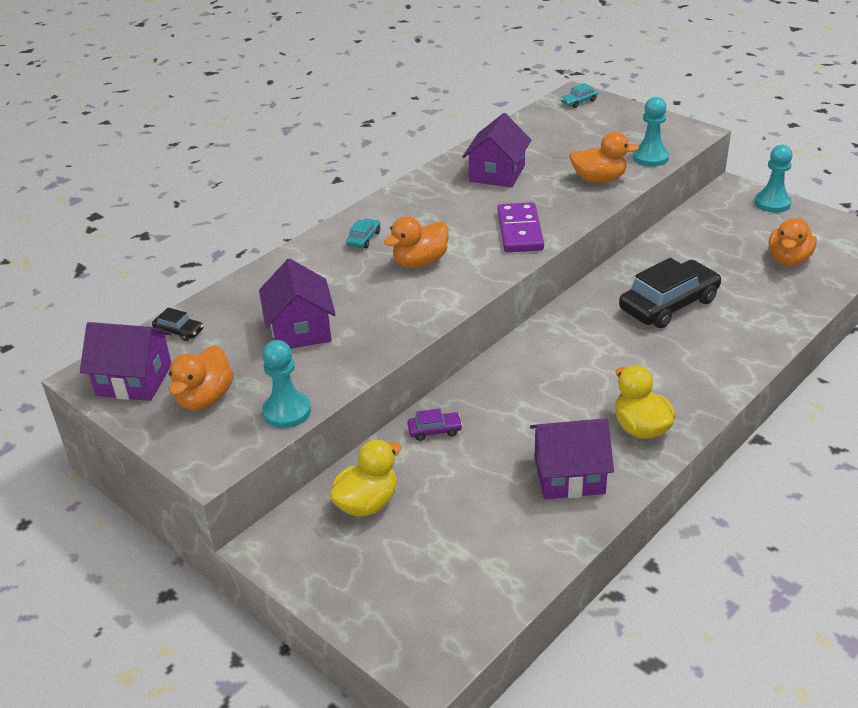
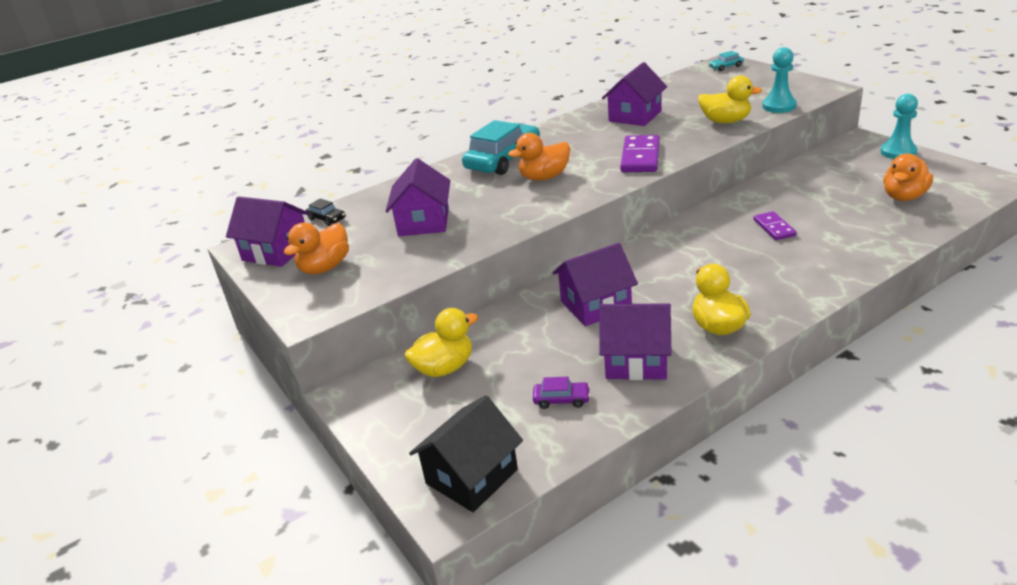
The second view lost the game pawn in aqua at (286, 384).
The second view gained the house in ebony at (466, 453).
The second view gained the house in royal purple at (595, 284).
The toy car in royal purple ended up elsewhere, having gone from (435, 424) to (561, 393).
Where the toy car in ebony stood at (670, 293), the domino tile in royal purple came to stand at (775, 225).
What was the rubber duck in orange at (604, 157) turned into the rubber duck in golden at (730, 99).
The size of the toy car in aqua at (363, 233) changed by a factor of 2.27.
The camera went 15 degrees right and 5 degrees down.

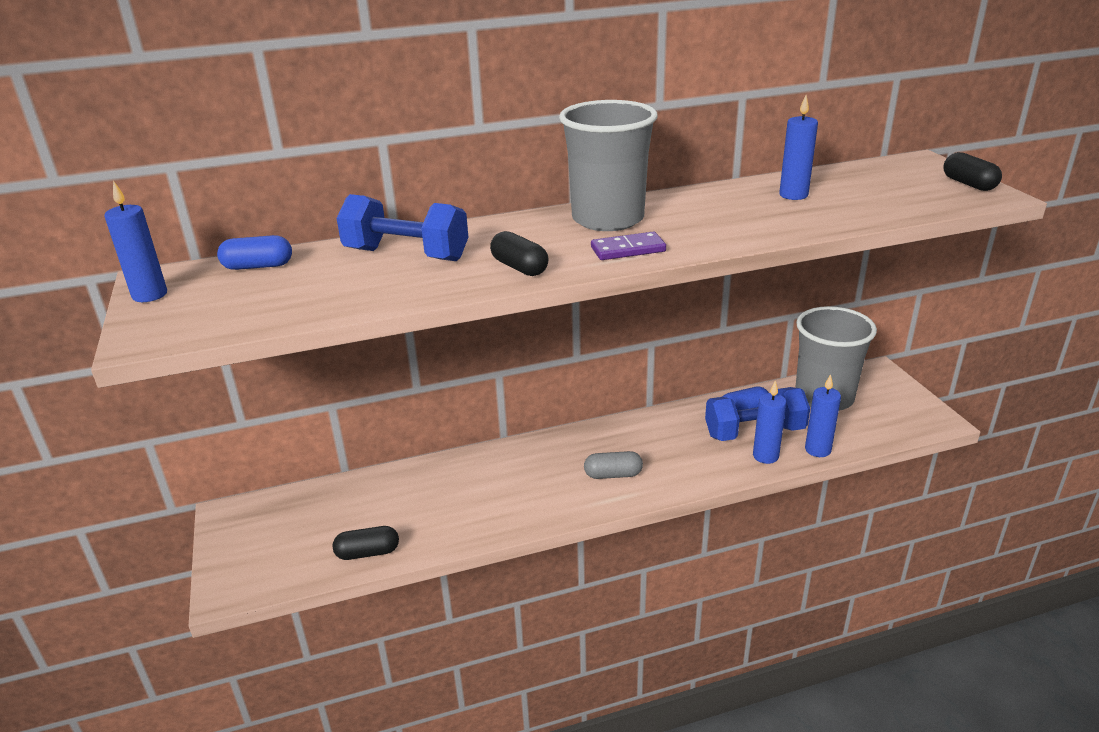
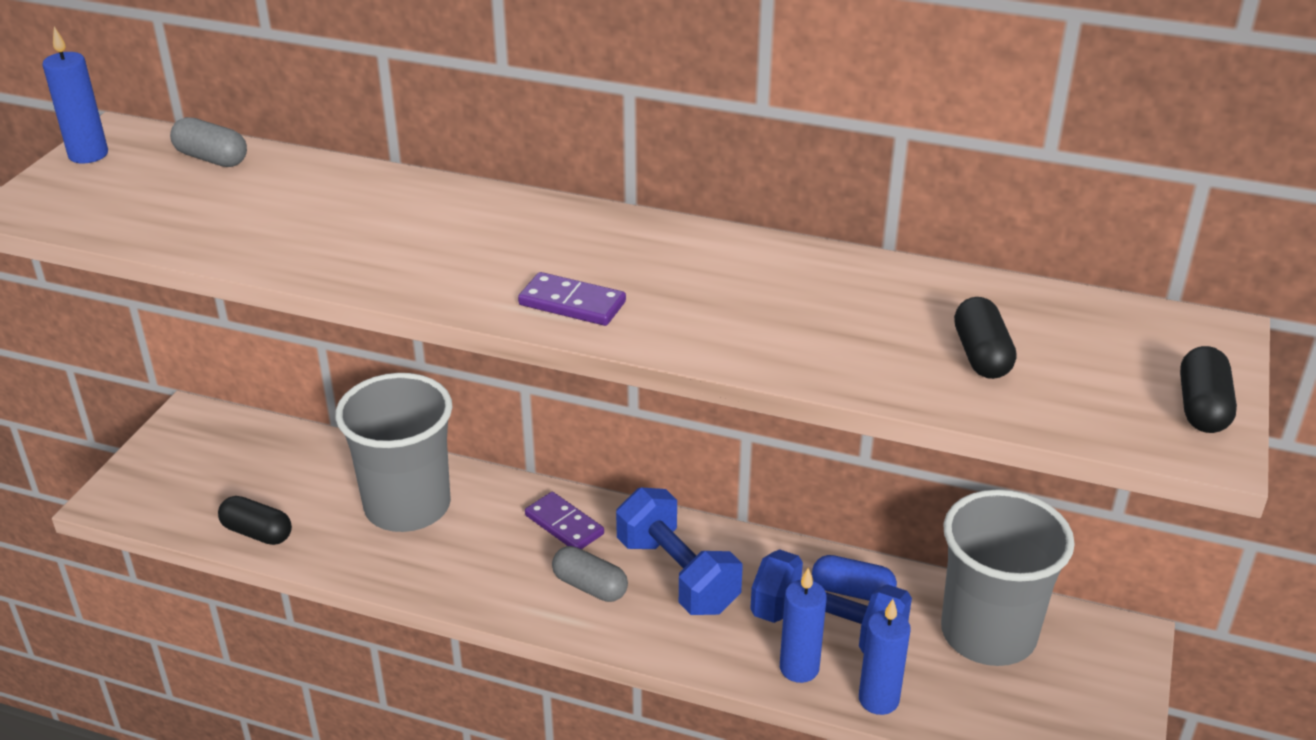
The second view lost the pillar candle in blue at (798, 147).
The second view gained the domino tile in royal purple at (564, 520).
The dumbbell in blue ended up elsewhere, having gone from (402, 227) to (679, 551).
The pill in ebony ended up elsewhere, having gone from (519, 253) to (985, 338).
The beaker in gray ended up elsewhere, having gone from (608, 165) to (393, 452).
What was the pill in blue at (254, 252) turned into the pill in gray at (208, 142).
The camera went 35 degrees right and 5 degrees up.

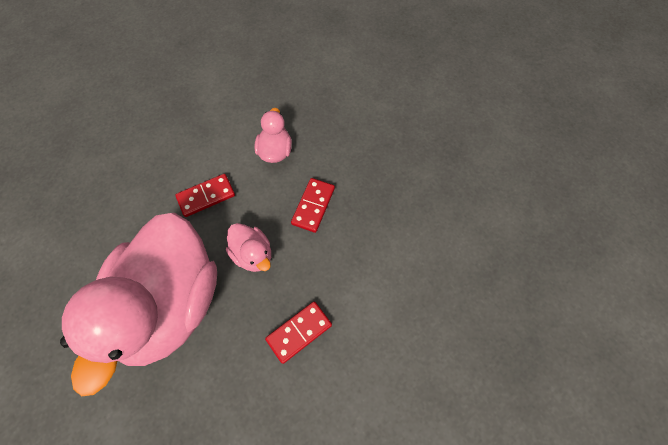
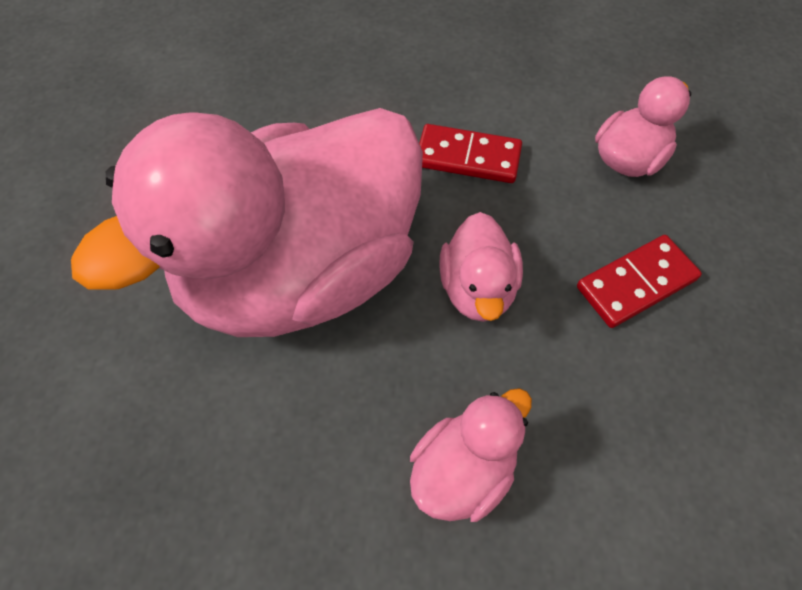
Where the domino tile in crimson stood at (298, 332), the rubber duck in rose-pink came to stand at (471, 455).
The camera went 40 degrees right and 5 degrees down.

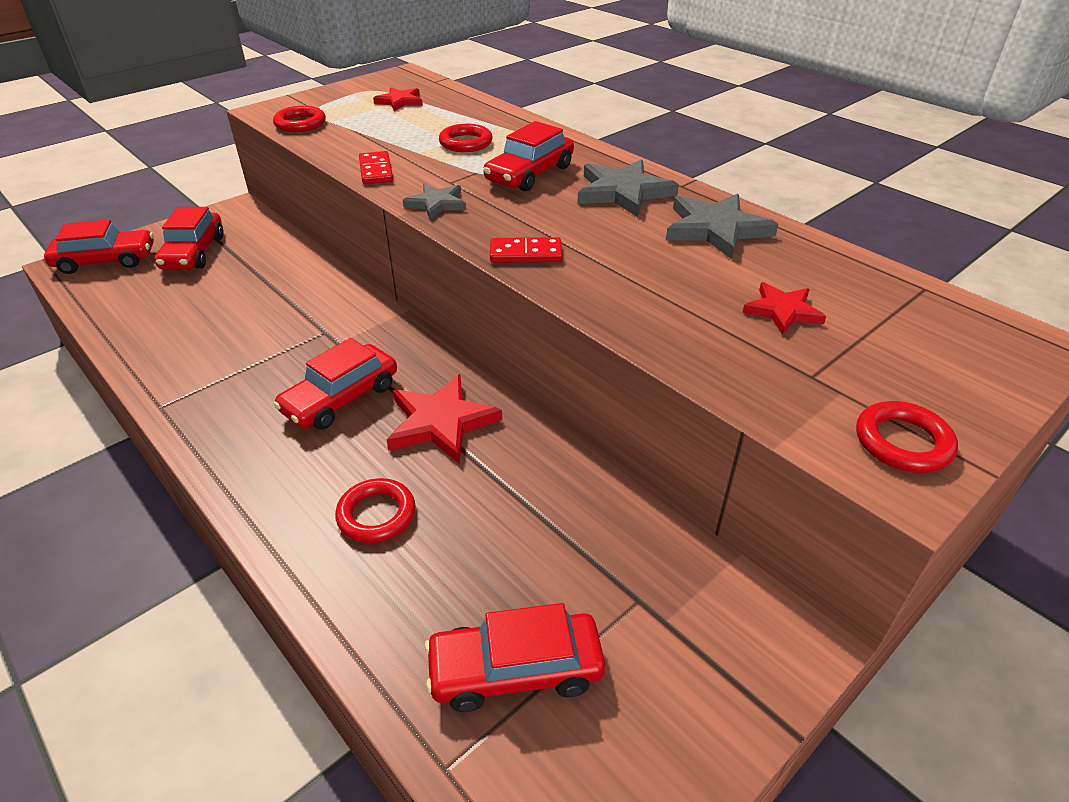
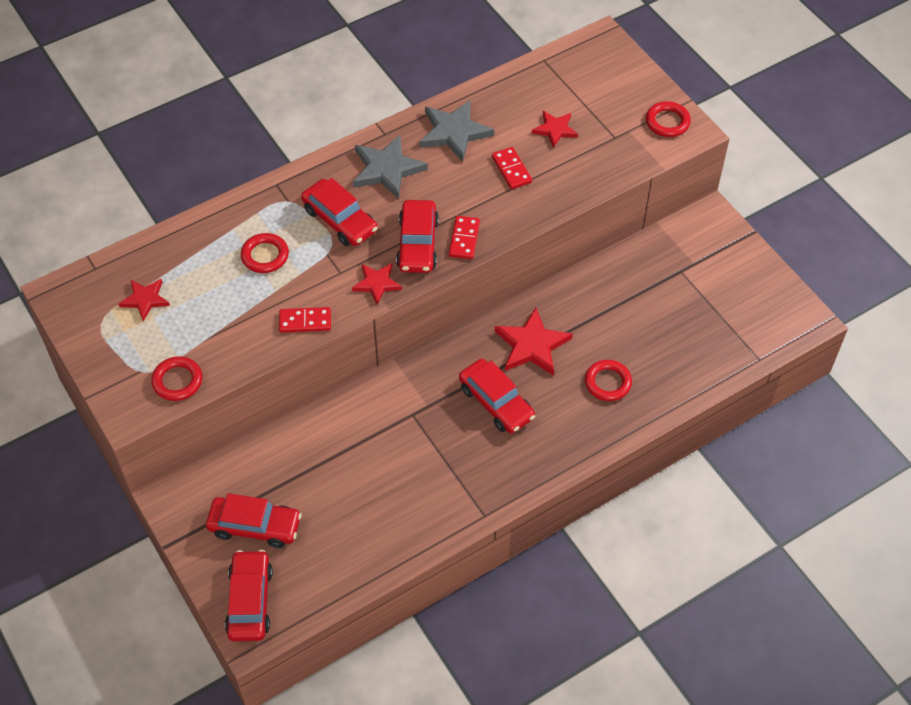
The second view gained the domino tile in crimson at (512, 168).
The toy car in crimson ended up elsewhere, having gone from (514, 657) to (417, 236).
What was the star shape in gray at (434, 201) turned into the star shape in crimson at (377, 284).
The camera went 80 degrees left and 15 degrees up.

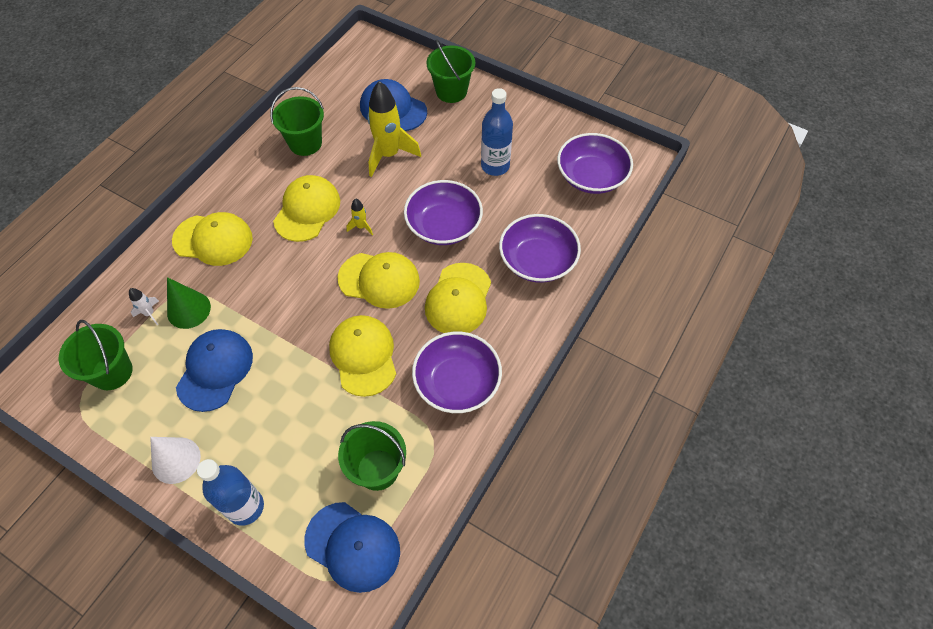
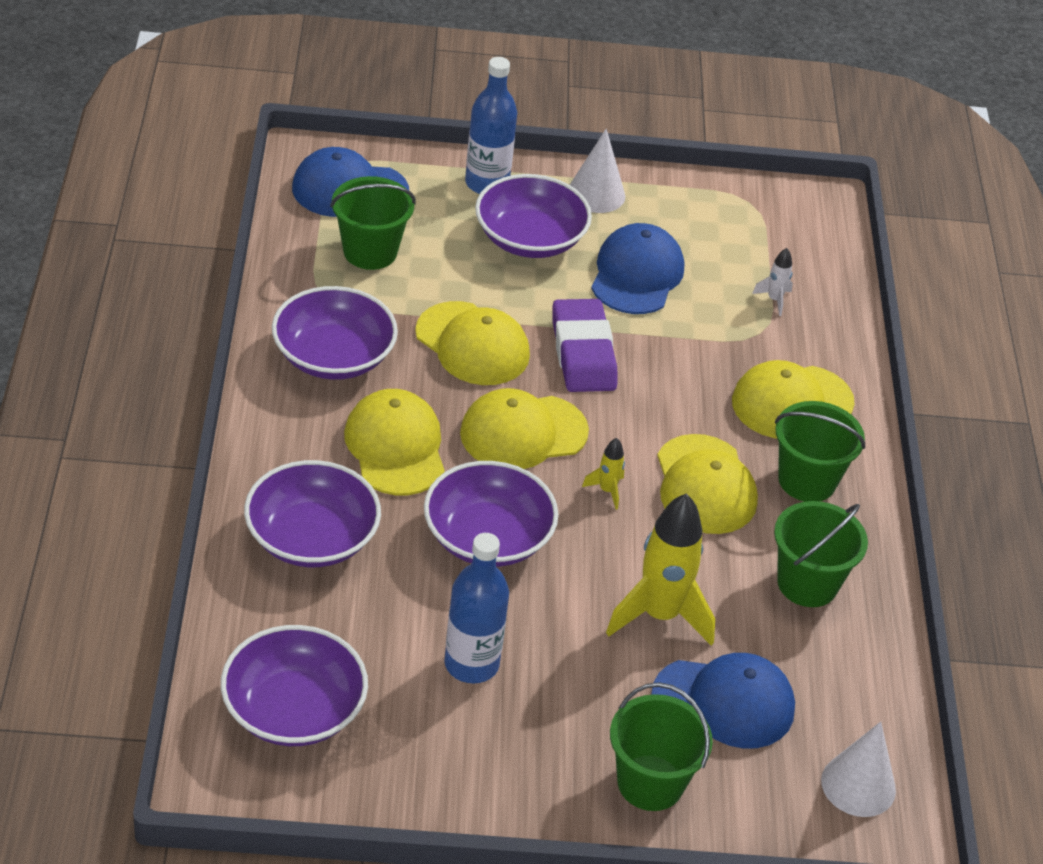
The second view lost the cone in leaf-green at (189, 303).
The second view gained the serving bowl in royal purple at (533, 216).
The second view gained the eraser in royal purple at (584, 345).
The second view gained the cone in white at (858, 769).
The pail in leaf-green ended up elsewhere, having gone from (96, 355) to (820, 451).
The cap in blue at (214, 370) ended up facing another way, 150 degrees counterclockwise from before.
The camera went 145 degrees right and 15 degrees down.

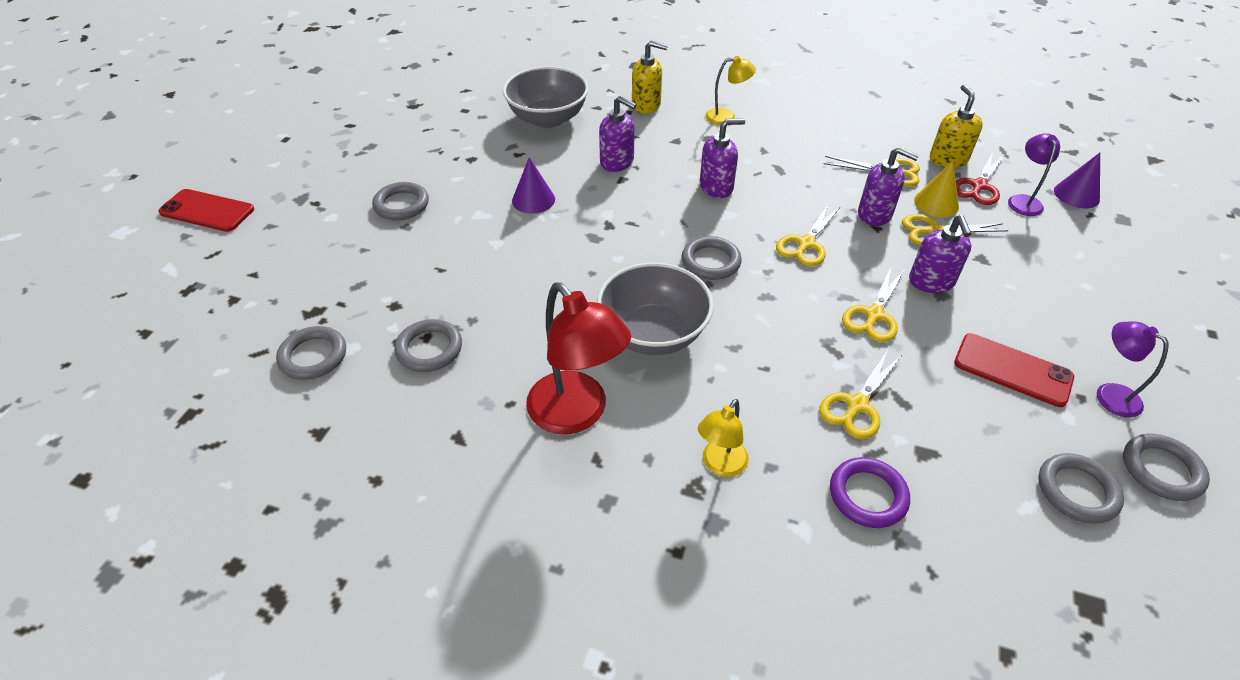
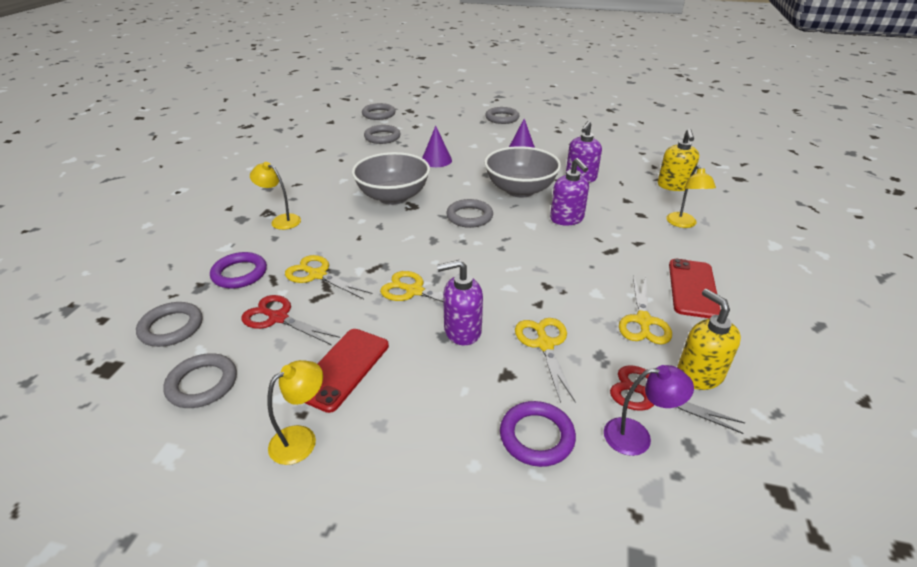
The second view lost the desk lamp in crimson at (578, 358).
The second view lost the pair of scissors in golden at (808, 235).
The second view lost the pump bottle in royal purple at (888, 186).
The second view lost the cone in golden at (936, 189).
The second view gained the pair of scissors in crimson at (290, 320).
The second view gained the ring in royal purple at (538, 434).
The mobile phone in crimson ended up elsewhere, having gone from (206, 210) to (695, 289).
The serving bowl in gray ended up elsewhere, having gone from (546, 97) to (522, 172).
The cone in royal purple ended up elsewhere, having gone from (1077, 180) to (437, 146).
The ring in gray ended up elsewhere, having gone from (1166, 467) to (169, 324).
What was the desk lamp in royal purple at (1132, 369) turned into the desk lamp in golden at (295, 412).
The pump bottle in golden at (956, 126) ended up facing another way, 105 degrees counterclockwise from before.
The camera went 85 degrees right and 10 degrees down.

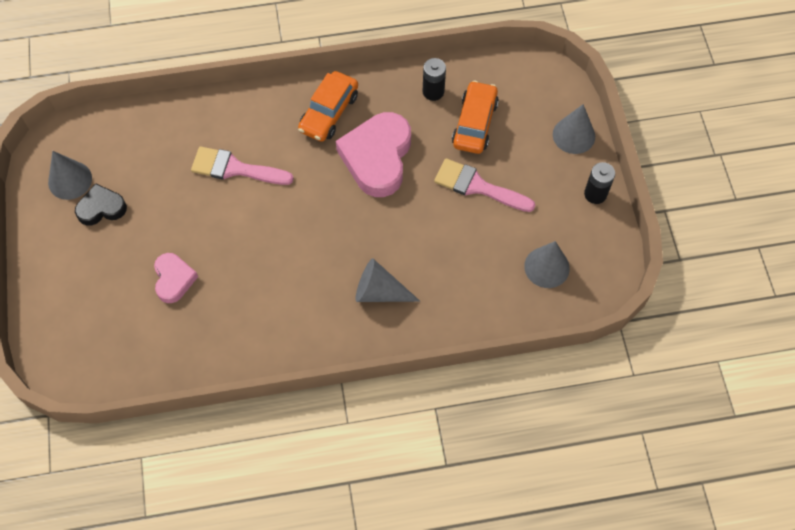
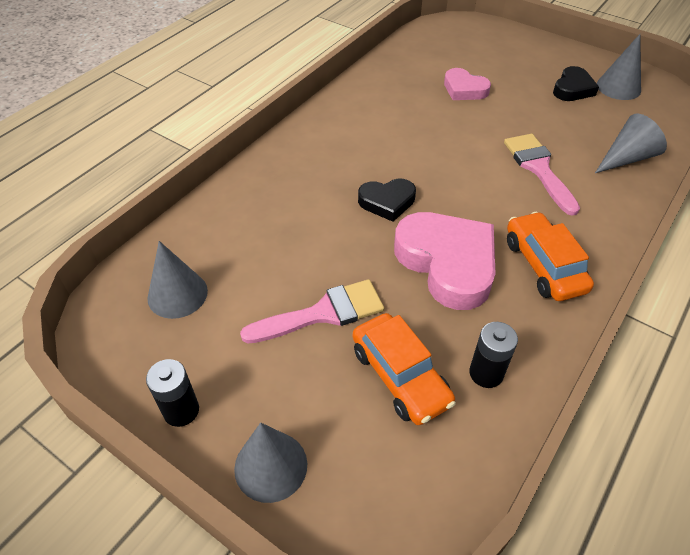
The second view gained the heart shape in ebony at (387, 200).
The cone in gray ended up elsewhere, having gone from (388, 280) to (631, 143).
The paint brush in rose-pink at (242, 165) ended up facing another way, 75 degrees counterclockwise from before.
The camera went 135 degrees right and 15 degrees down.

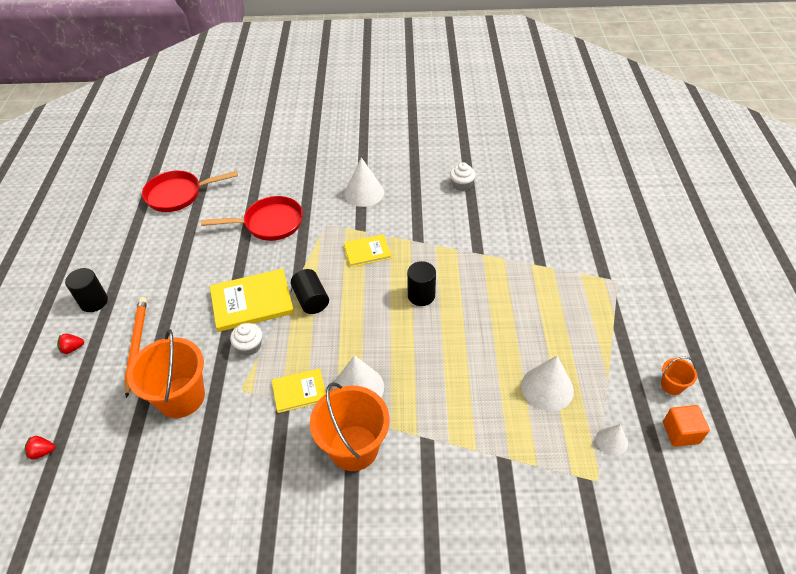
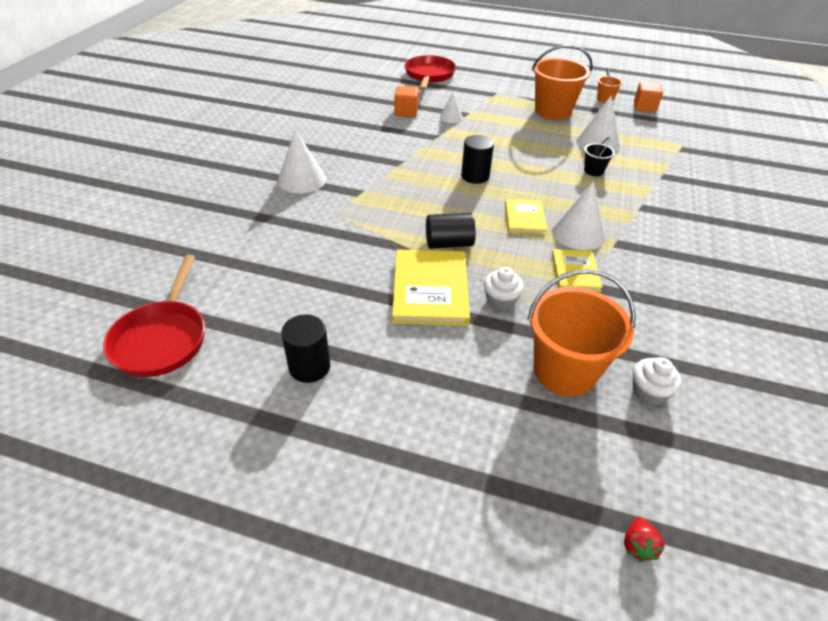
The second view lost the berry in crimson at (70, 344).
The second view lost the lead pencil in orange at (135, 347).
The second view gained the block in orange at (406, 101).
The second view gained the pail in ebony at (599, 156).
The cylinder shape in ebony ended up elsewhere, having gone from (86, 290) to (305, 348).
The pan in crimson ended up elsewhere, having gone from (252, 218) to (430, 73).
The pail in orange ended up elsewhere, having gone from (350, 426) to (562, 82).
The book in golden ended up elsewhere, having gone from (368, 250) to (526, 216).
The cupcake in white ended up elsewhere, having gone from (463, 176) to (657, 381).
The cone in white ended up elsewhere, having gone from (612, 440) to (451, 108).
The camera went 75 degrees left and 5 degrees down.

